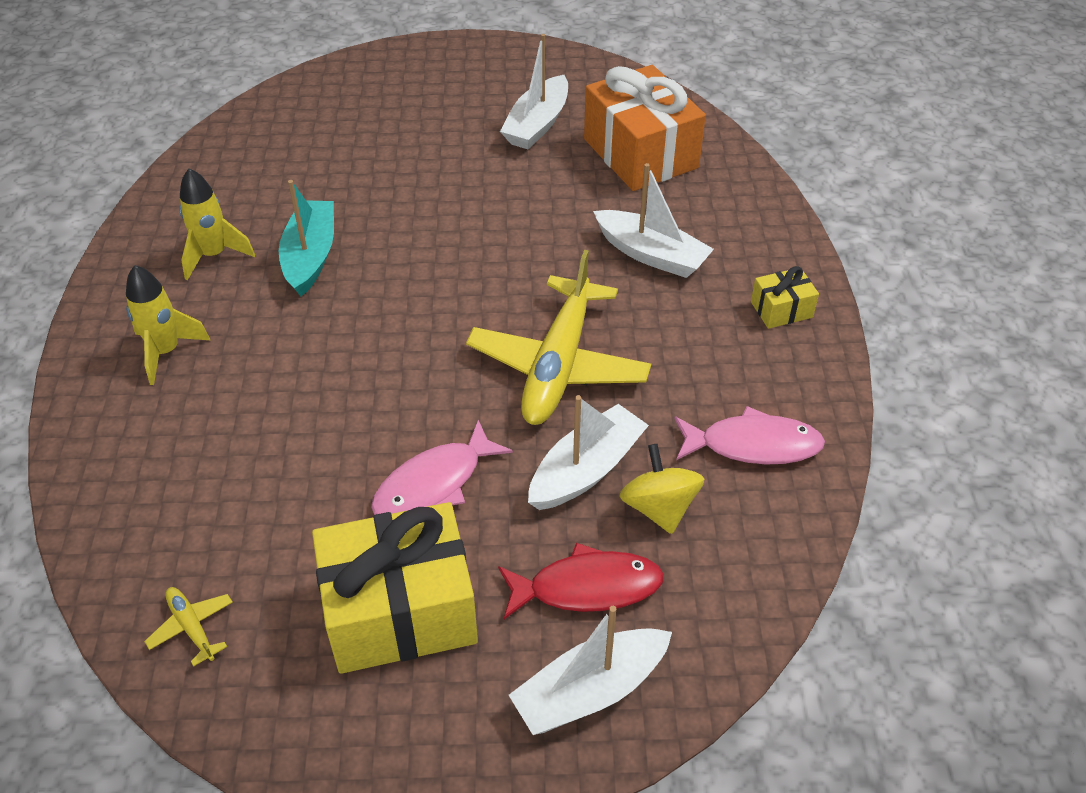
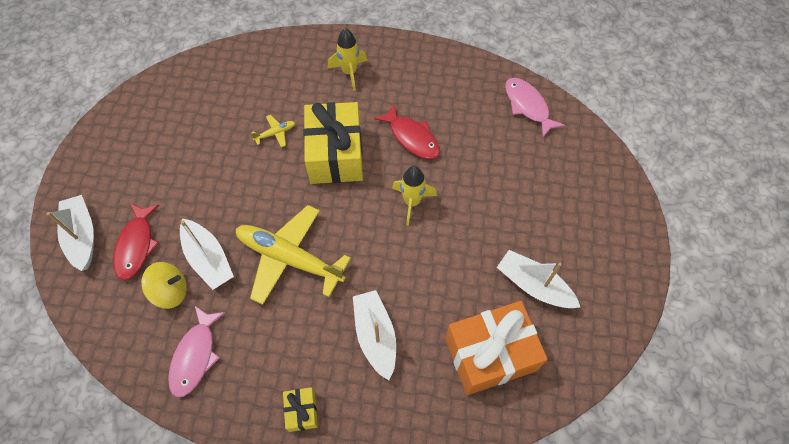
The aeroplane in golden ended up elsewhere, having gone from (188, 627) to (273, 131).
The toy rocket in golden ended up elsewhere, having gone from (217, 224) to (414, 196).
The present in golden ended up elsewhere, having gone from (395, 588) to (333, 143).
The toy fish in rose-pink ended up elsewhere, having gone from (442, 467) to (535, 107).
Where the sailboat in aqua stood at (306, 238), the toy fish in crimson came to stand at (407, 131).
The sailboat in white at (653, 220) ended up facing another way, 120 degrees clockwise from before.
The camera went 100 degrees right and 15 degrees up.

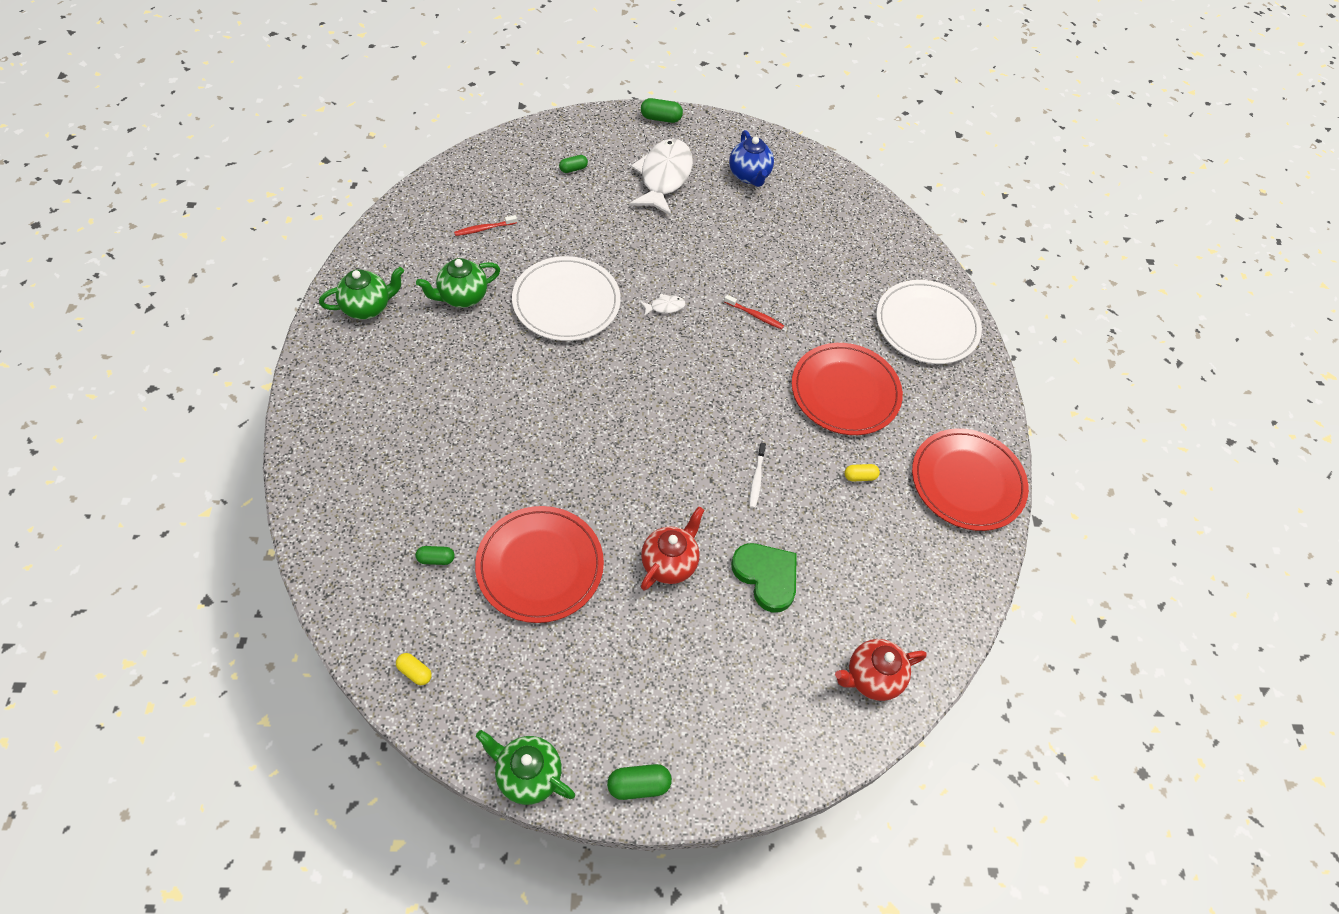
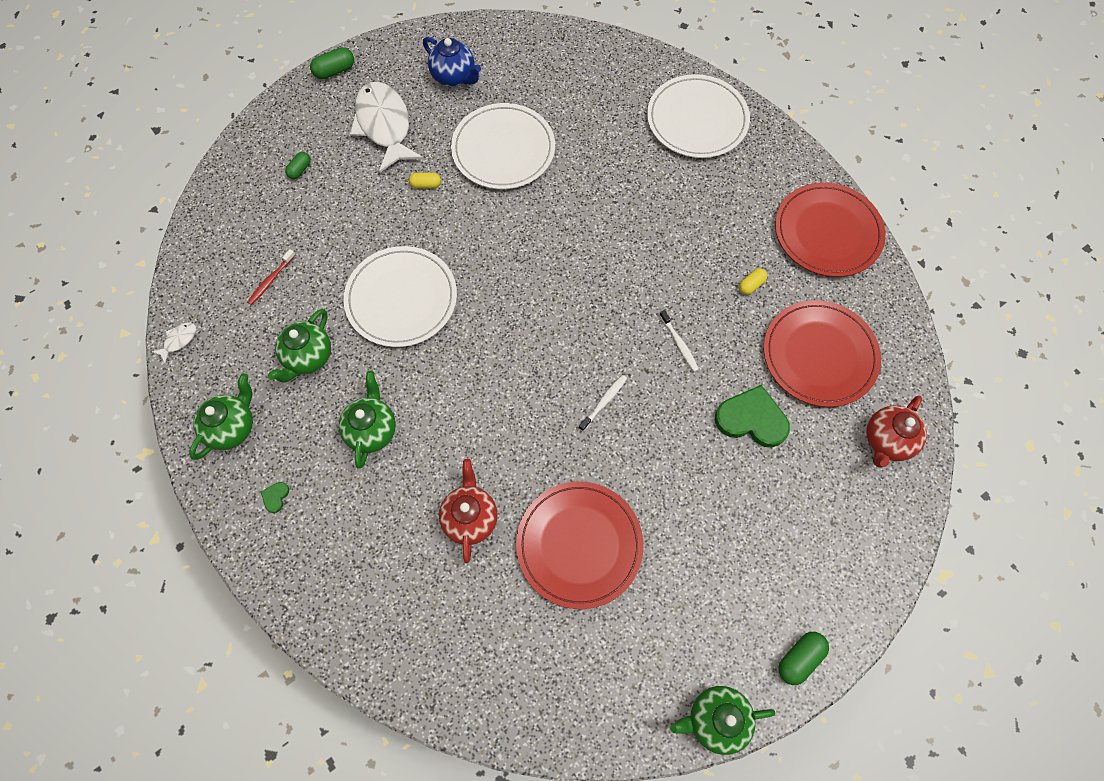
The second view lost the pill in leaf-green at (435, 555).
The second view lost the tooth brush in crimson at (754, 312).
The second view gained the heart shape in leaf-green at (275, 497).
The second view gained the tea pot in leaf-green at (367, 420).
The second view gained the flat dish in white at (503, 146).
The second view gained the tooth brush in white at (603, 403).
The pill in golden ended up elsewhere, having gone from (414, 669) to (425, 181).
The toy fish in white ended up elsewhere, having gone from (662, 305) to (174, 343).
The tea pot in crimson ended up elsewhere, having gone from (672, 548) to (468, 511).
The flat dish in crimson ended up elsewhere, having gone from (847, 389) to (822, 353).
The camera went 30 degrees left and 10 degrees up.

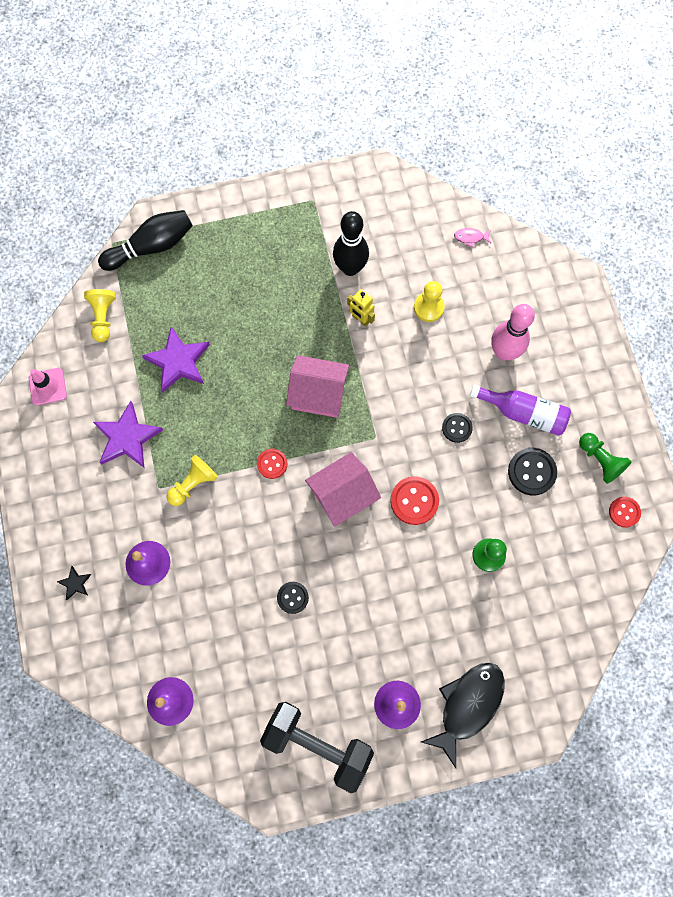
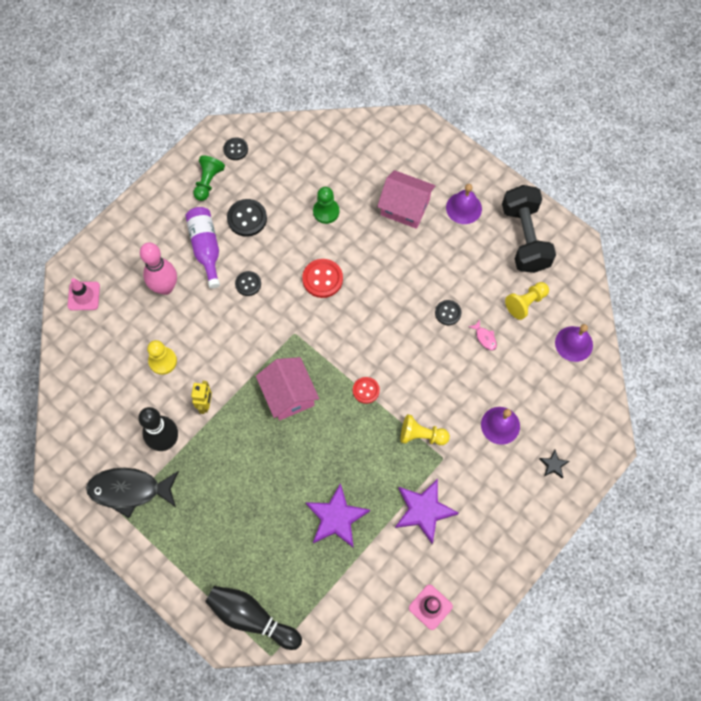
The second view gained the safety cone in rose-pink at (84, 294).
The game pawn in golden ended up elsewhere, having gone from (100, 315) to (527, 301).
The house in rose-pink ended up elsewhere, having gone from (343, 489) to (406, 199).
The toy fish in ebony ended up elsewhere, having gone from (463, 715) to (132, 493).
The toy fish in rose-pink ended up elsewhere, having gone from (472, 237) to (482, 335).
What was the shirt button in crimson at (625, 512) turned into the shirt button in ebony at (235, 148).
The camera went 125 degrees left and 5 degrees down.

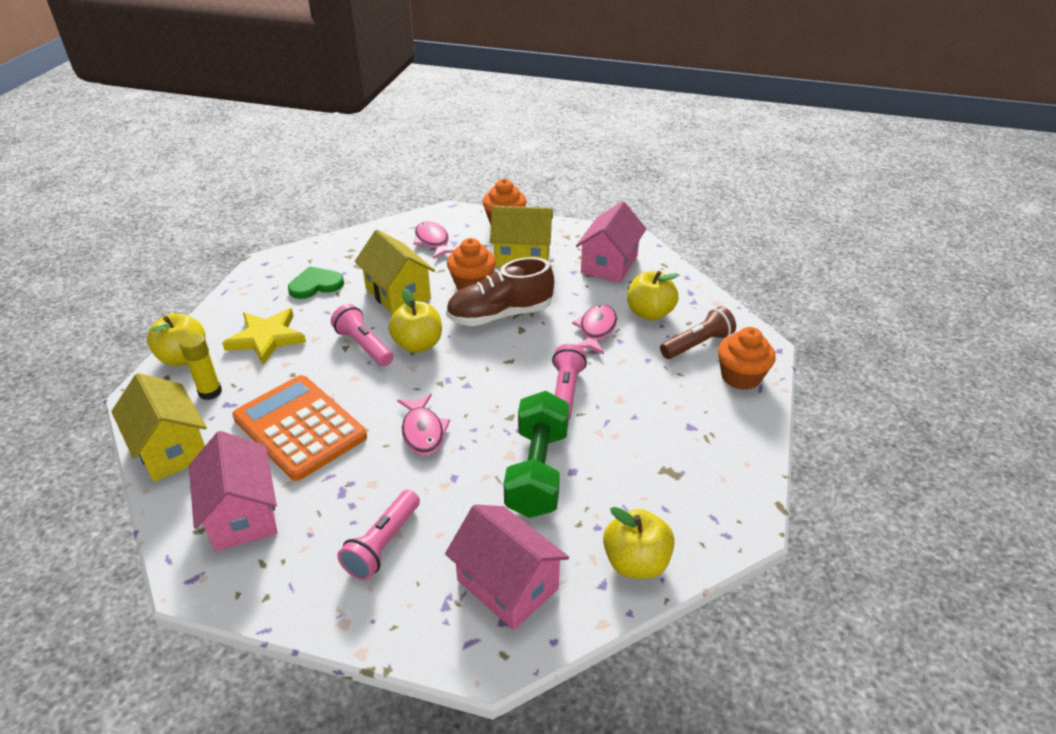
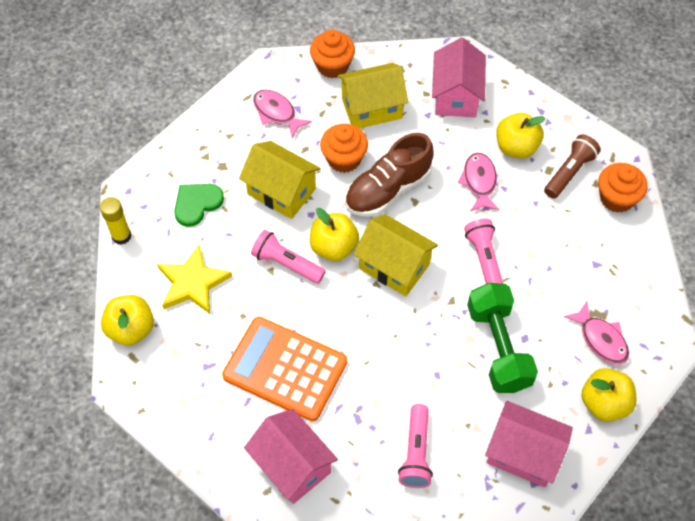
The house in golden ended up elsewhere, having gone from (159, 427) to (395, 255).
The glue stick in golden ended up elsewhere, having gone from (200, 366) to (116, 221).
The toy fish in rose-pink ended up elsewhere, having gone from (423, 424) to (596, 333).
The camera went 20 degrees left and 20 degrees up.

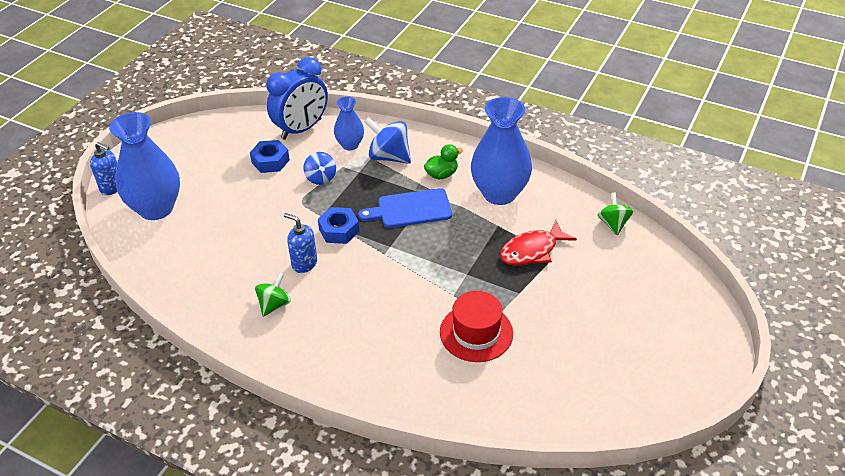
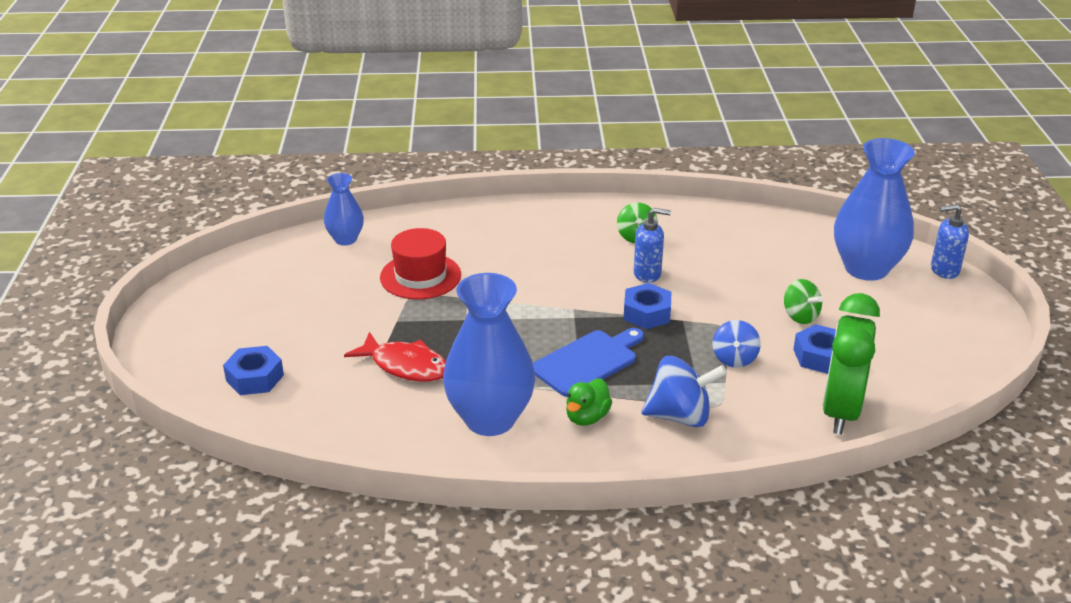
The second view gained the hex nut in blue at (253, 370).
The vase in blue ended up elsewhere, having gone from (349, 123) to (344, 209).
The spinning top in leaf-green ended up elsewhere, having gone from (615, 214) to (803, 301).
What was the bedside clock in blue at (297, 98) turned into the bedside clock in leaf-green at (851, 364).
The spinning top in blue at (319, 168) ended up facing another way, 120 degrees counterclockwise from before.
The toy fish in crimson at (538, 243) ended up facing another way, 90 degrees clockwise from before.
The camera went 150 degrees right and 10 degrees down.

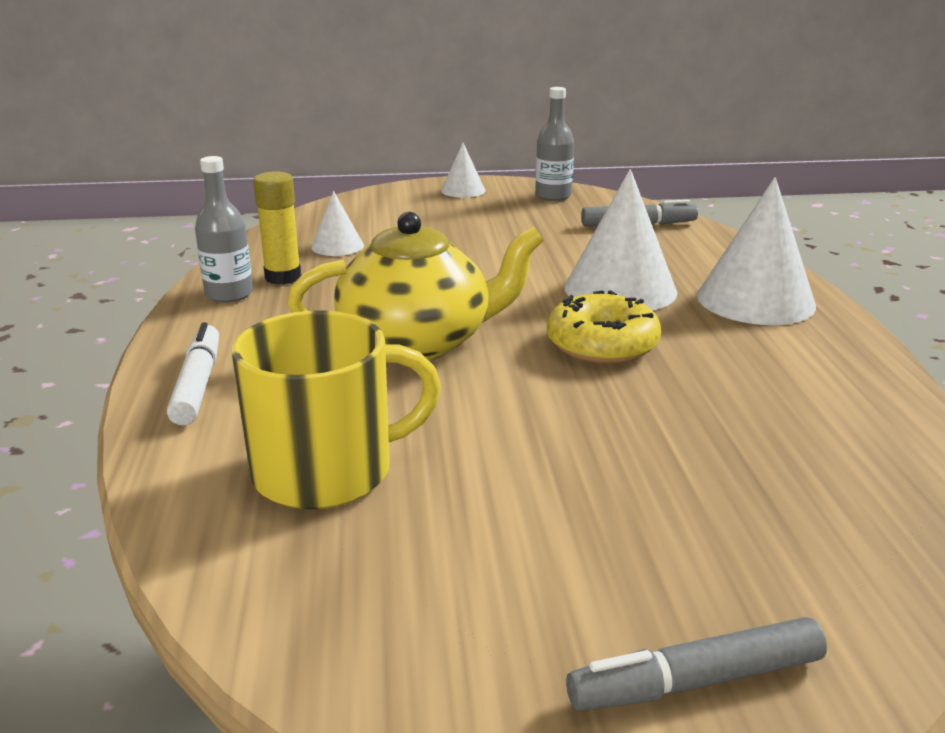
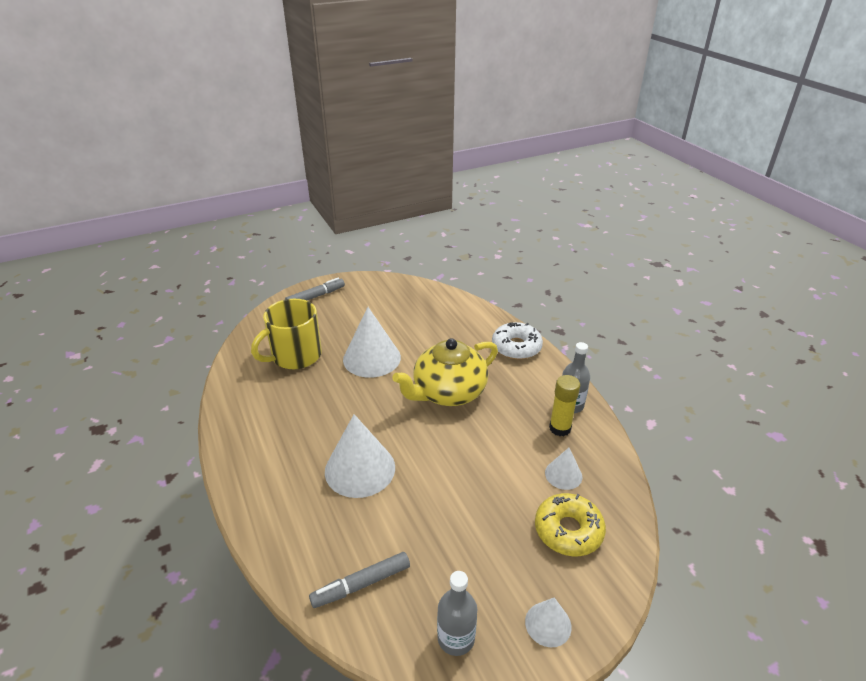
The coffee mug in golden ended up elsewhere, having gone from (336, 410) to (286, 334).
The glazed donut in golden ended up elsewhere, having gone from (604, 327) to (570, 524).
The cone in white ended up elsewhere, having gone from (756, 251) to (372, 342).
Where the felt pen in white stood at (193, 373), the glazed donut in white came to stand at (517, 340).
The camera went 160 degrees right and 10 degrees up.

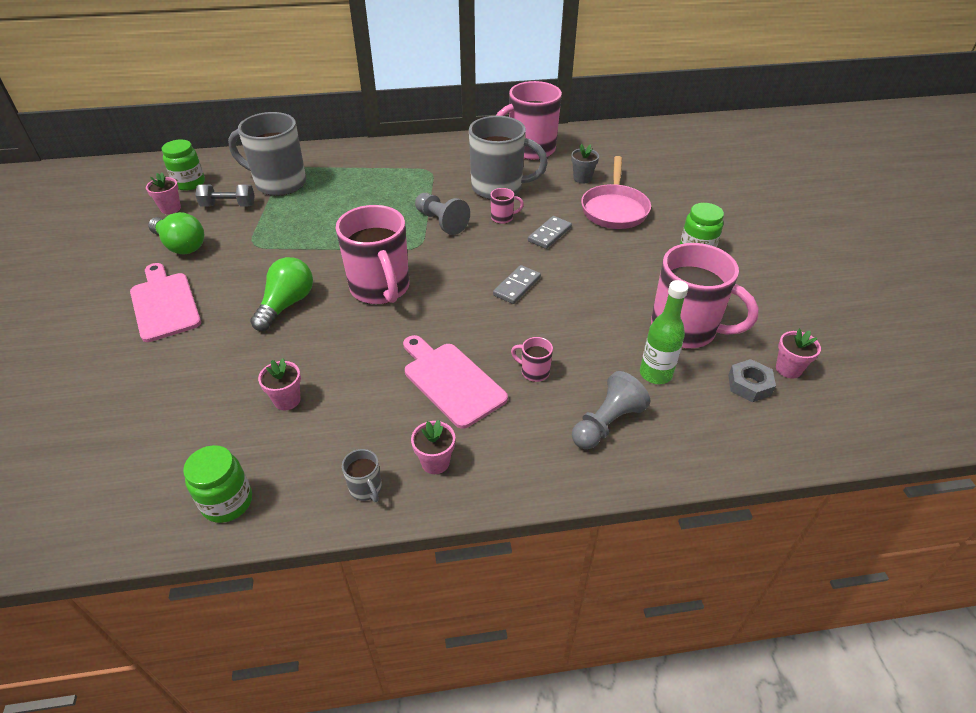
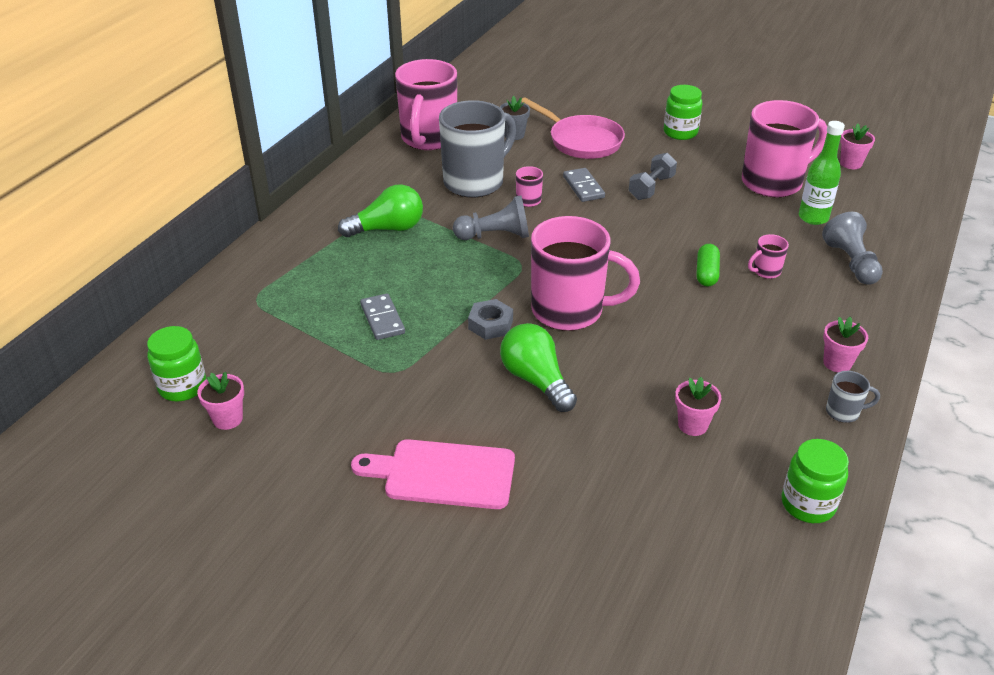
The second view lost the coffee mug in gray at (267, 154).
The second view lost the cutting board in rose-pink at (455, 382).
The second view gained the pill in leaf-green at (708, 265).
The bulb in leaf-green ended up elsewhere, having gone from (176, 233) to (380, 211).
The dumbbell in gray ended up elsewhere, having gone from (225, 195) to (653, 176).
The domino tile in gray ended up elsewhere, having gone from (517, 284) to (382, 316).
The hex nut in gray ended up elsewhere, having gone from (752, 380) to (490, 319).
The camera went 55 degrees left and 5 degrees down.

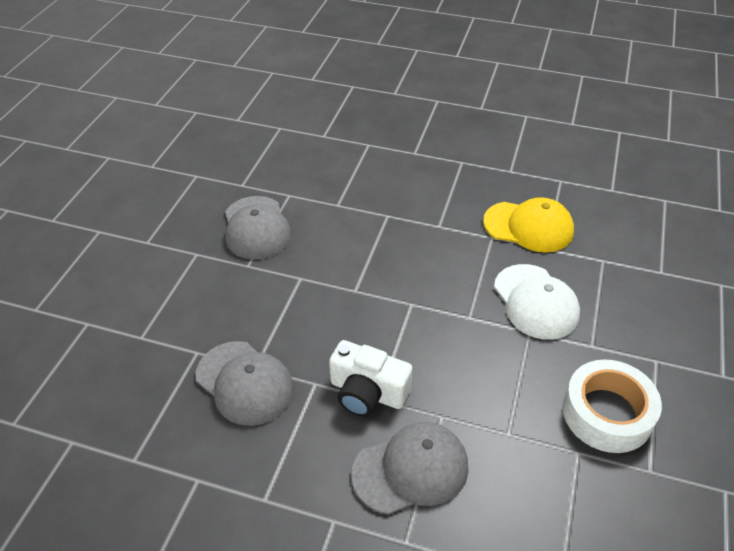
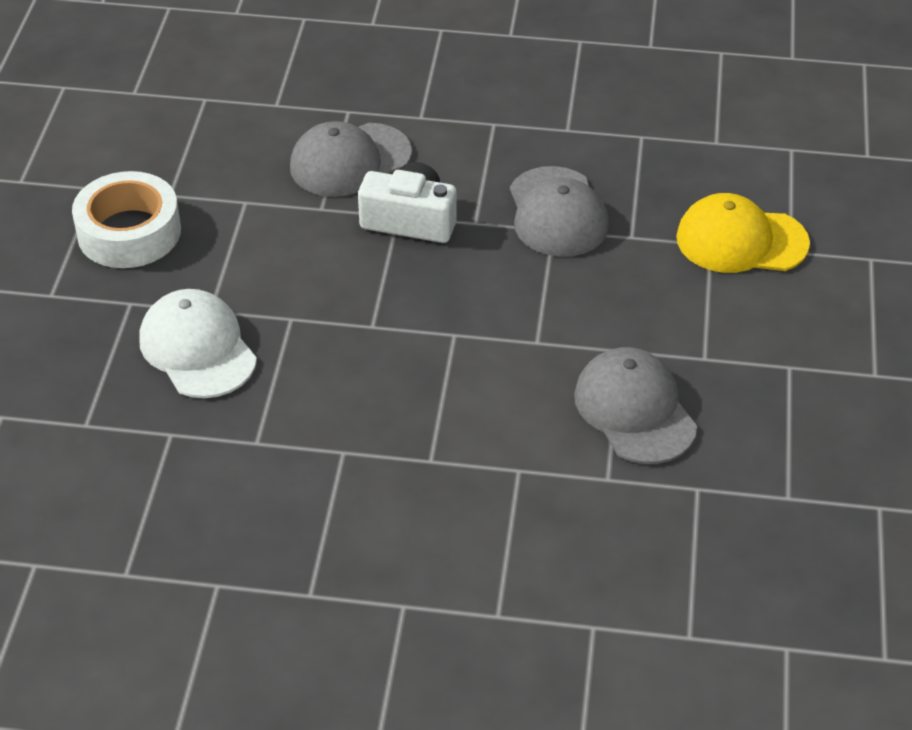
The cap in golden ended up elsewhere, having gone from (528, 225) to (743, 233).
The cap in gray at (245, 383) ended up facing another way, 135 degrees counterclockwise from before.
The camera went 170 degrees right and 0 degrees up.

